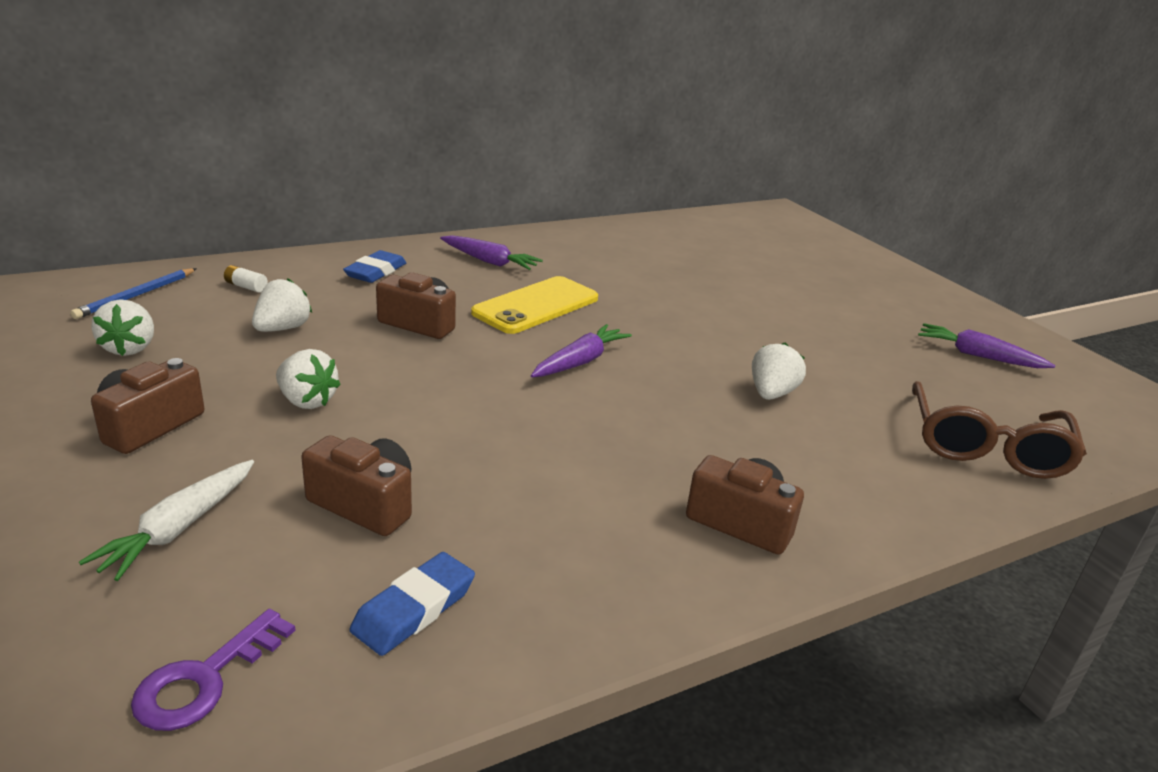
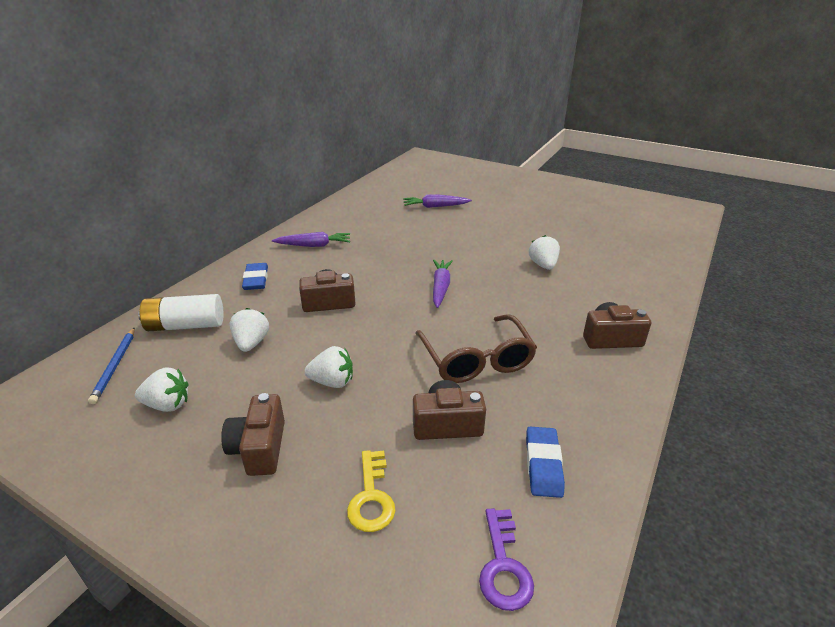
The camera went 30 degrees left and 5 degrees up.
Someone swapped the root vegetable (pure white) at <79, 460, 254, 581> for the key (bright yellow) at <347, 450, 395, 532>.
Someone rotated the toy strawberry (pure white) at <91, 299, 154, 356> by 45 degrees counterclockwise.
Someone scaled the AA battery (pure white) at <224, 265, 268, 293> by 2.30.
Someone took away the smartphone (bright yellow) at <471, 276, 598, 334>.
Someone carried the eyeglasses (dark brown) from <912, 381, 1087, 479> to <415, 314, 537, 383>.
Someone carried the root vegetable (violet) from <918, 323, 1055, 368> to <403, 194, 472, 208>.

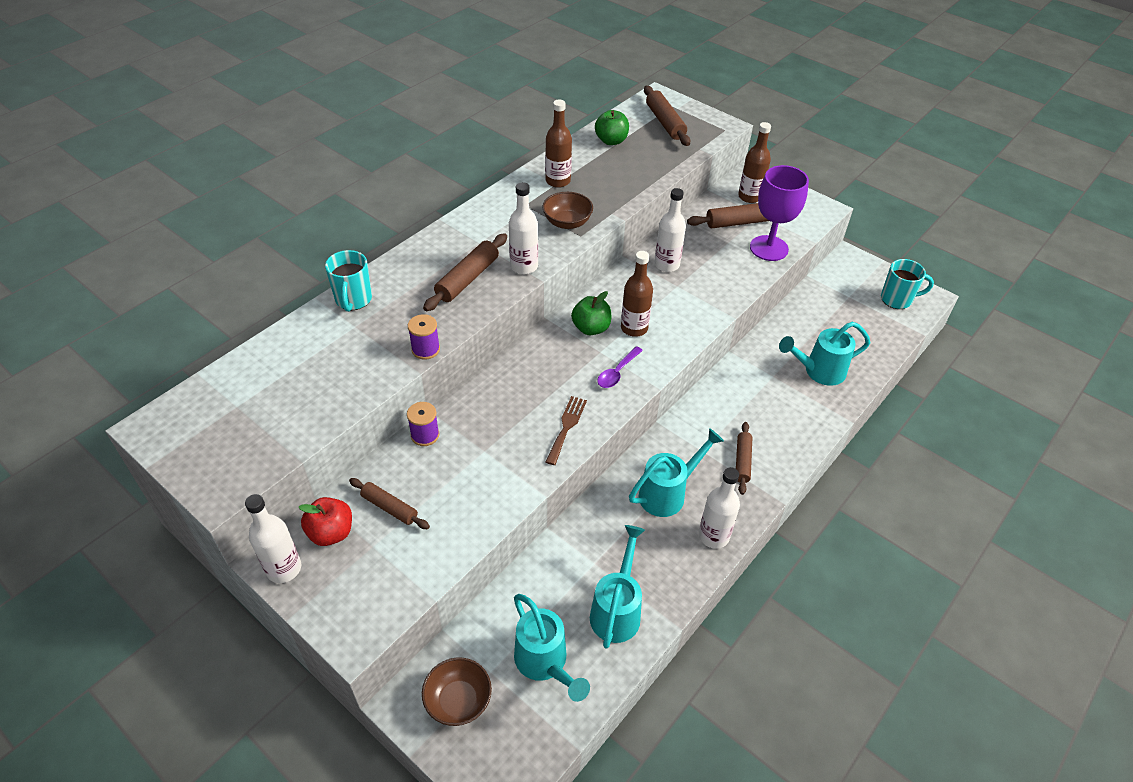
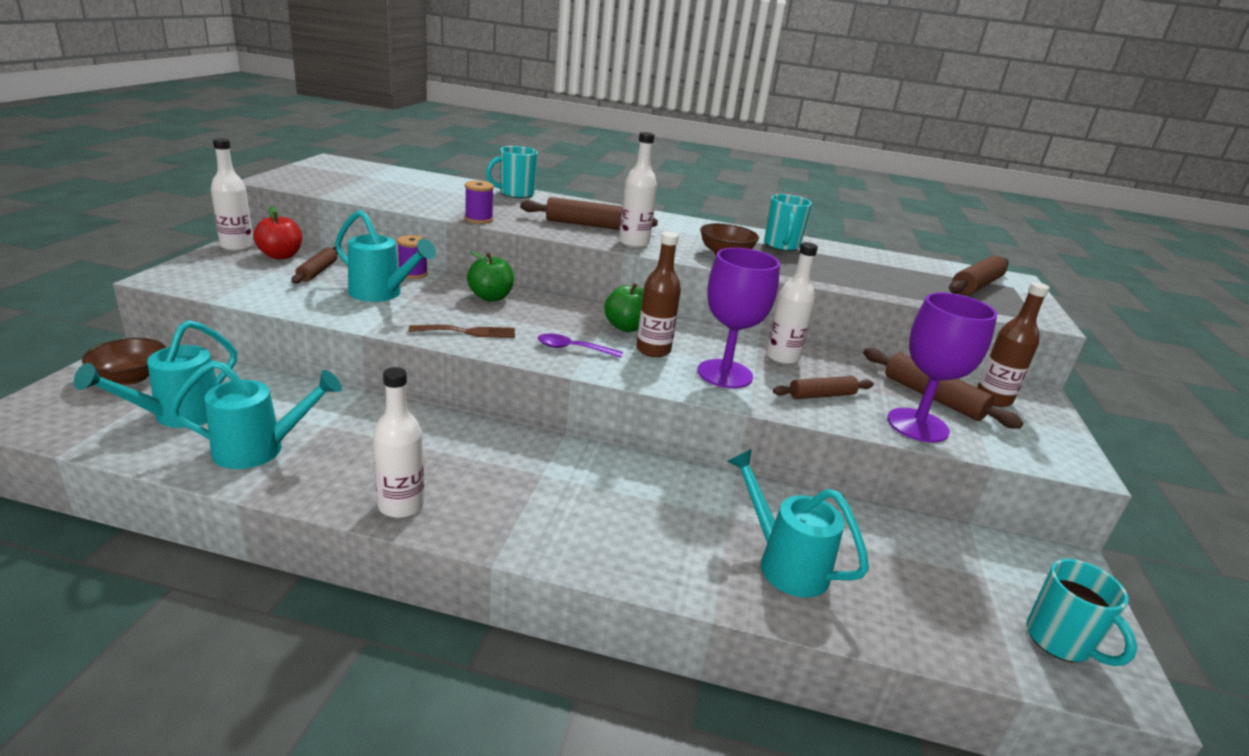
The camera went 60 degrees right and 20 degrees down.
Someone swapped the bottle (dark brown) at <545, 99, 572, 188> for the mug (teal) at <764, 194, 812, 251>.
Someone carried the apple fruit (emerald) from <595, 110, 629, 145> to <467, 251, 514, 301>.
Someone carried the watering pot (teal) from <629, 428, 724, 517> to <335, 210, 436, 302>.
Someone carried the rolling pin (dark brown) from <736, 422, 752, 495> to <773, 376, 874, 399>.
Someone put down the wine glass (violet) at <697, 248, 780, 388>.

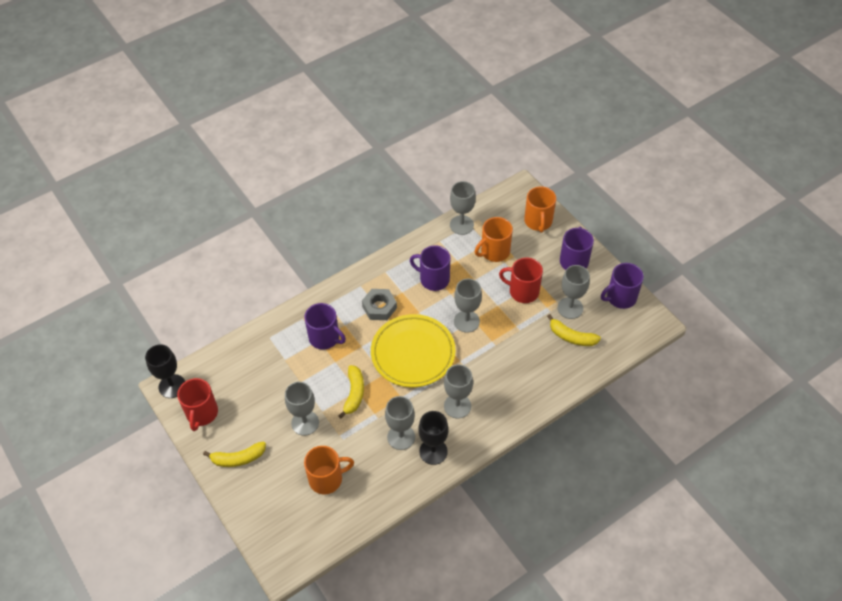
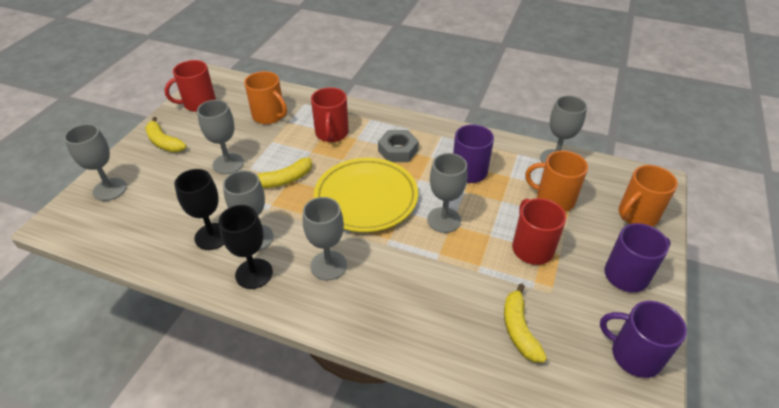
The camera went 55 degrees right and 10 degrees down.
Someone carried the wine glass (black) from <145, 344, 185, 398> to <174, 169, 224, 250>.
Someone repainted the mug (violet) at <304, 303, 346, 349>, which became the mug (crimson) at <311, 87, 349, 142>.
Someone carried the mug (orange) from <304, 446, 354, 494> to <244, 71, 287, 124>.
Someone carried the wine glass (grey) from <557, 265, 590, 319> to <64, 124, 127, 201>.

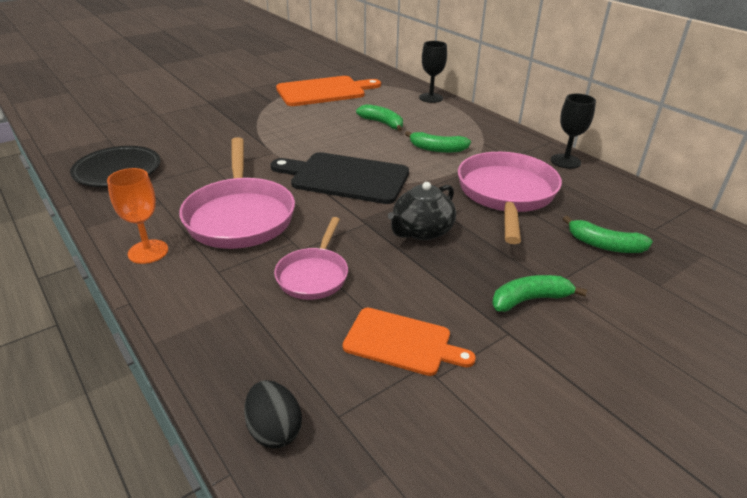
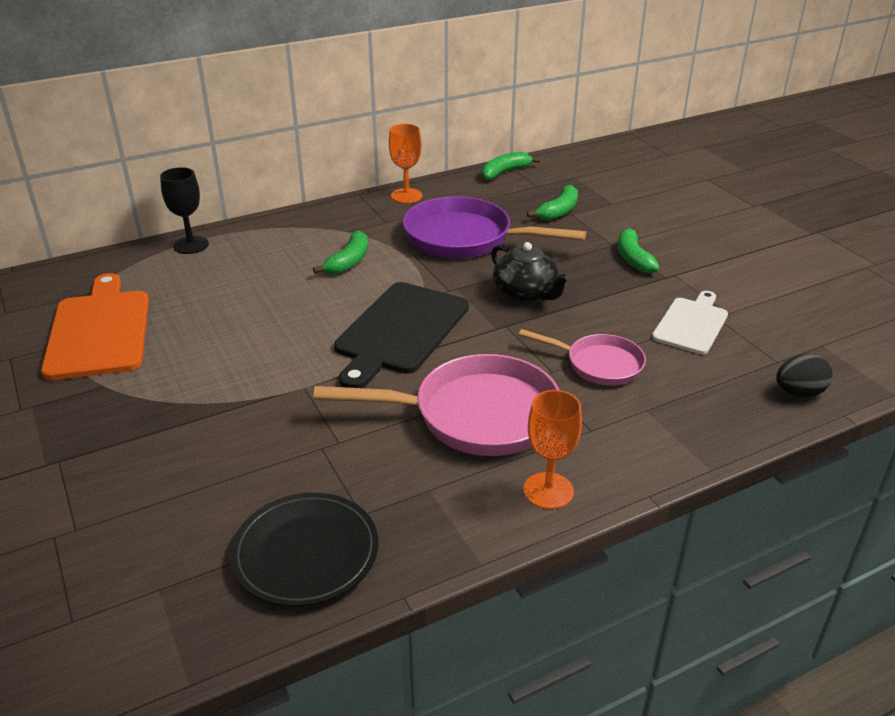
The camera went 80 degrees left and 0 degrees up.
Someone repainted the cutting board (orange) at <343, 308, 476, 376>, which became the cutting board (pure white) at <652, 291, 728, 354>.
Someone carried the toy banana (emerald) from <356, 104, 403, 131> to <482, 151, 540, 180>.
Someone repainted the skillet (pink) at <458, 152, 562, 244>, which became the skillet (violet) at <402, 196, 586, 259>.
Someone repainted the wine glass (black) at <551, 94, 596, 169>, which became the wine glass (orange) at <389, 124, 422, 203>.

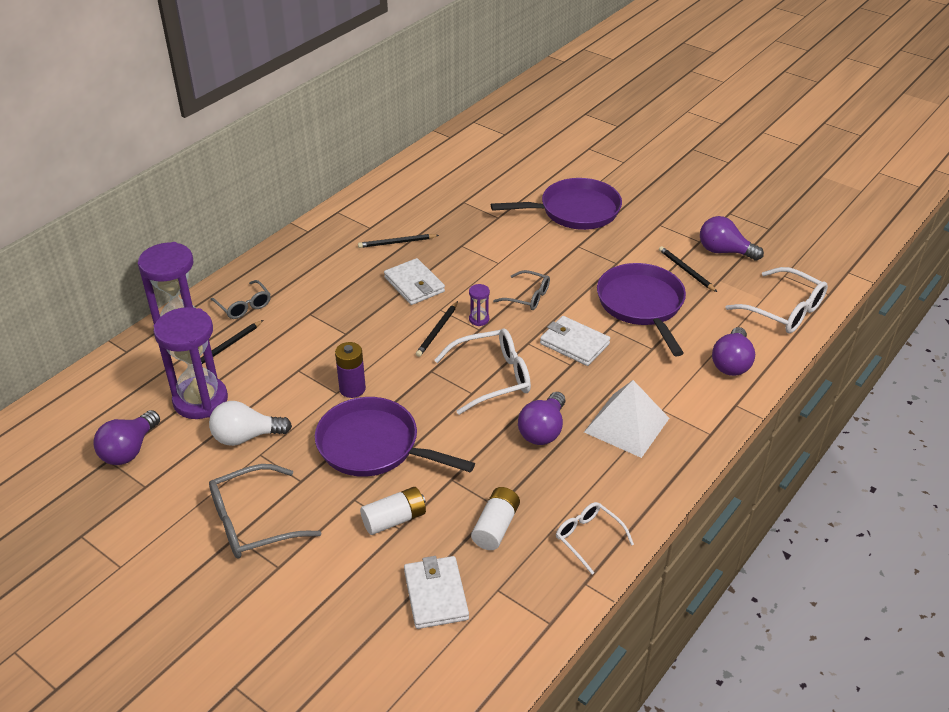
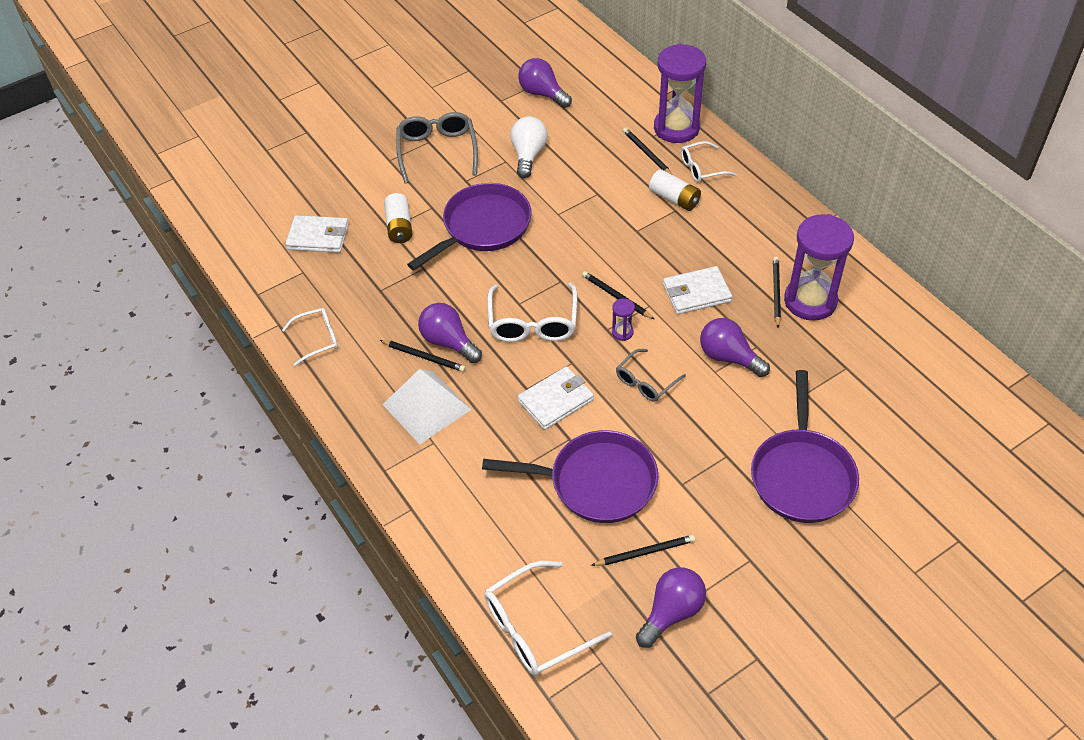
The camera went 110 degrees right and 10 degrees up.
Someone carried the hourglass (violet) from <154, 307, 228, 419> to <784, 214, 854, 321>.
Someone repainted the eyeglasses (grey) at <210, 280, 271, 319>, which became the eyeglasses (pure white) at <681, 141, 736, 182>.
Someone took away the AA battery (violet) at <335, 342, 366, 398>.
Someone carried the AA battery (pure white) from <471, 487, 520, 550> to <649, 169, 701, 211>.
Someone carried the light bulb (violet) from <712, 327, 755, 376> to <700, 318, 770, 377>.
Someone put down the pencil (black) at <380, 340, 466, 372>.

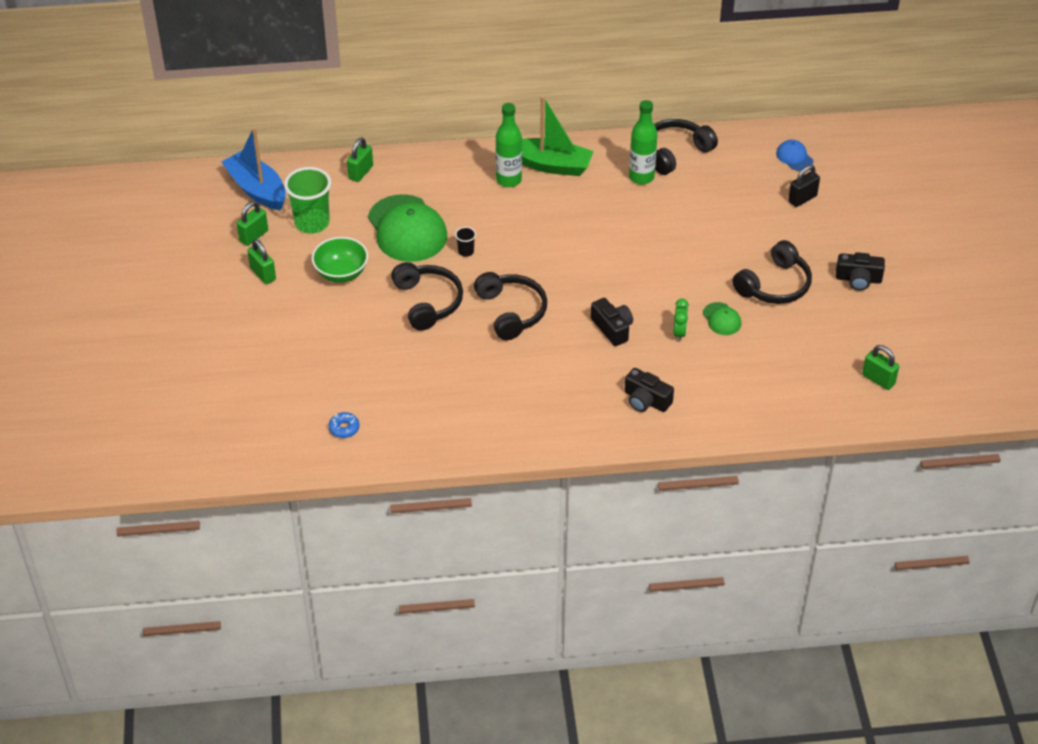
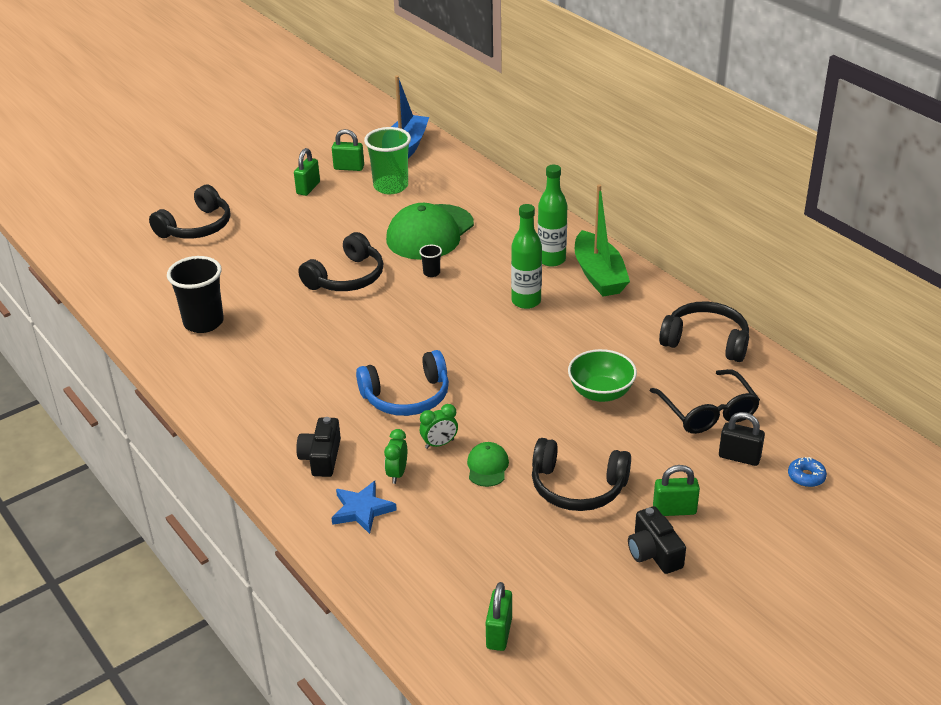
The camera went 60 degrees right and 10 degrees down.
Someone carried the bowl (emerald) from <312, 237, 368, 283> to <568, 349, 637, 402>.
Someone carried the glazed donut (cobalt) from <329, 412, 360, 438> to <788, 457, 827, 487>.
Someone carried the small lock (emerald) from <347, 138, 373, 182> to <653, 465, 700, 516>.
Someone carried the headphones (black) from <474, 272, 547, 340> to <149, 185, 230, 239>.
Someone swapped the photo camera (black) at <591, 298, 633, 346> for the headphones (cobalt) at <356, 350, 449, 416>.
Someone carried the bottle (emerald) from <629, 100, 658, 185> to <511, 204, 542, 309>.
Someone rotated the cap (emerald) at <703, 302, 741, 335> by 150 degrees clockwise.
Someone took away the cap (cobalt) at <776, 140, 813, 171>.
Someone put down the beaker (black) at <167, 256, 224, 333>.
Someone put down the five-pointed star (cobalt) at <331, 481, 397, 534>.
Someone put down the alarm clock (emerald) at <384, 429, 407, 484>.
Someone put down the eyeglasses (black) at <650, 369, 760, 434>.

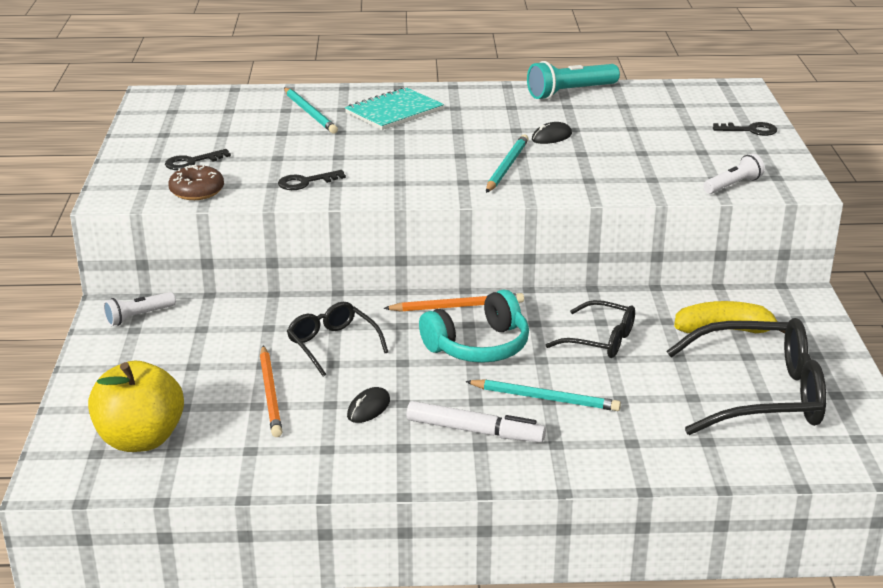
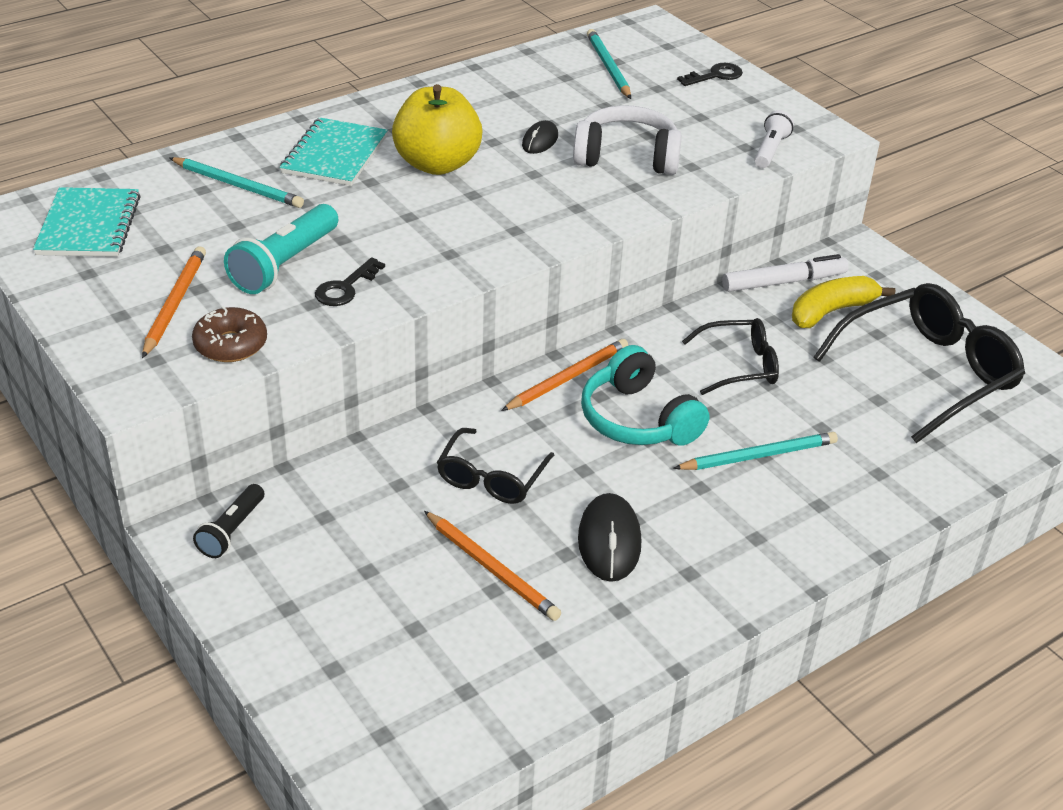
The camera went 35 degrees left and 10 degrees up.
Someone carried the apple fruit (bright yellow) from <88, 361, 184, 452> to <392, 84, 483, 175>.
Someone repainted the pocket torch (pure white) at <103, 292, 176, 326>, which became the pocket torch (black) at <193, 484, 265, 558>.
Someone swapped the key (black) at <165, 149, 231, 170> for the pencil (orange) at <142, 246, 206, 358>.
Someone rotated the eyeglasses (black) at <287, 302, 388, 376> by 90 degrees counterclockwise.
Someone scaled the mouse (black) at <347, 387, 390, 423> by 1.65.
Someone carried the marker pen (pure white) from <406, 401, 546, 443> to <722, 254, 849, 292>.
Someone rotated the headphones (teal) at <419, 289, 529, 363> by 120 degrees clockwise.
Someone carried the pencil (teal) from <486, 134, 529, 193> to <587, 29, 631, 99>.
Someone carried the pocket torch (teal) from <527, 61, 620, 100> to <224, 204, 338, 294>.
Someone put down the notepad (teal) at <33, 187, 141, 257>.
Someone put down the headphones (pure white) at <573, 105, 682, 175>.

